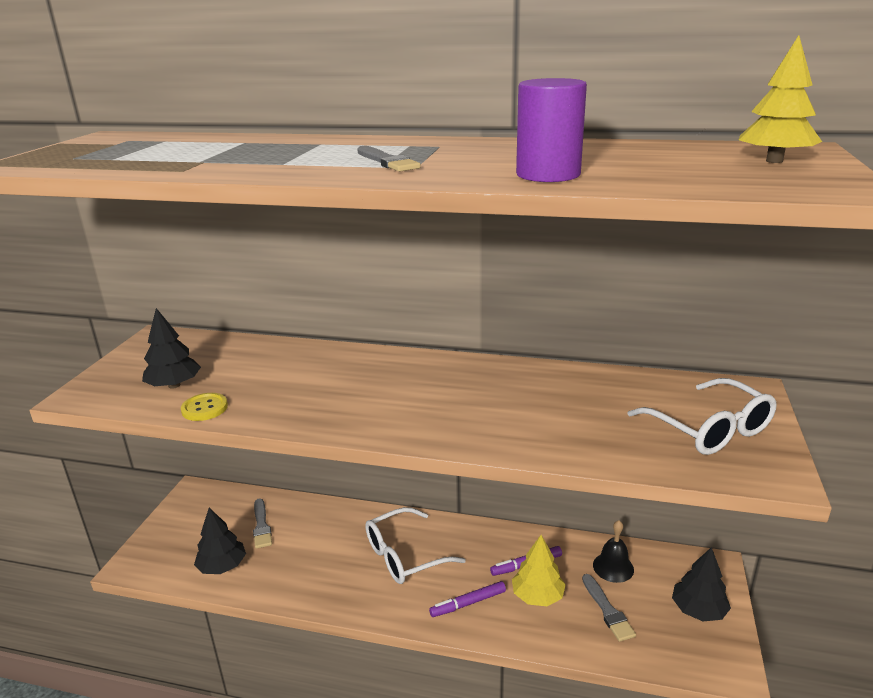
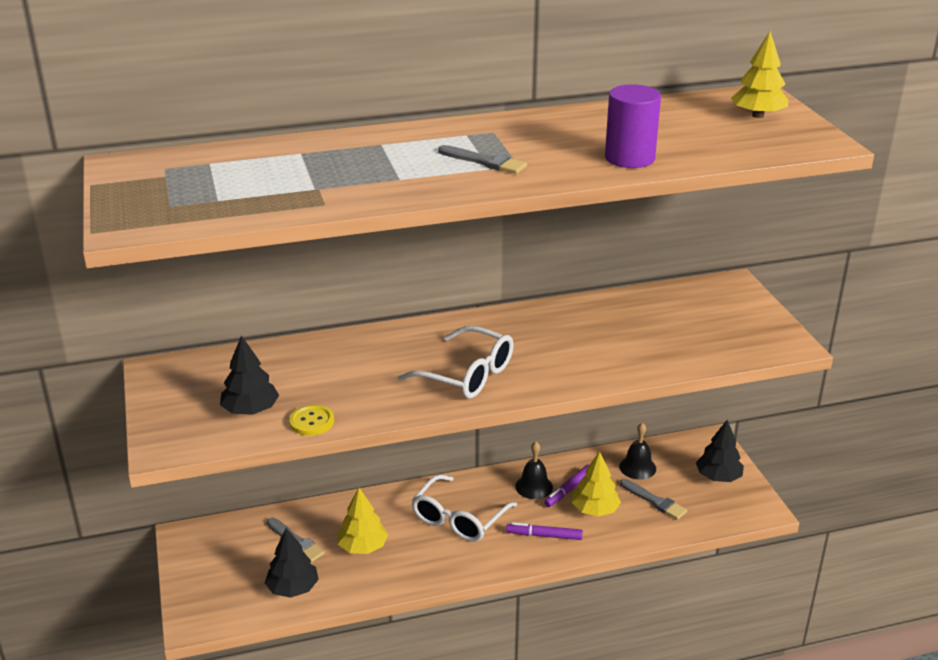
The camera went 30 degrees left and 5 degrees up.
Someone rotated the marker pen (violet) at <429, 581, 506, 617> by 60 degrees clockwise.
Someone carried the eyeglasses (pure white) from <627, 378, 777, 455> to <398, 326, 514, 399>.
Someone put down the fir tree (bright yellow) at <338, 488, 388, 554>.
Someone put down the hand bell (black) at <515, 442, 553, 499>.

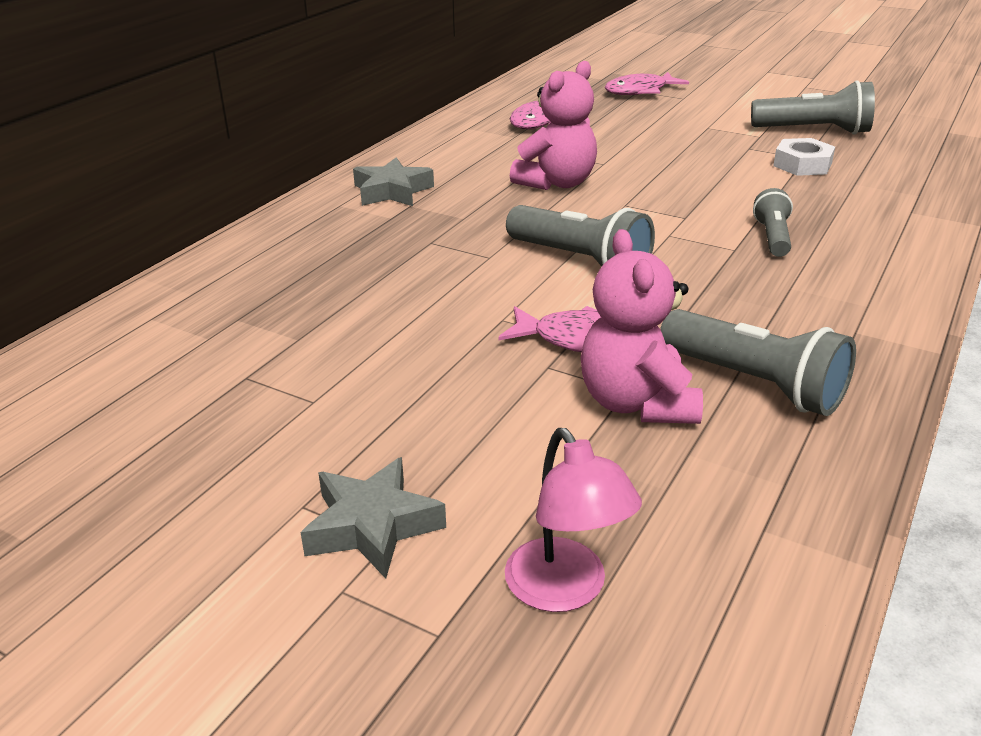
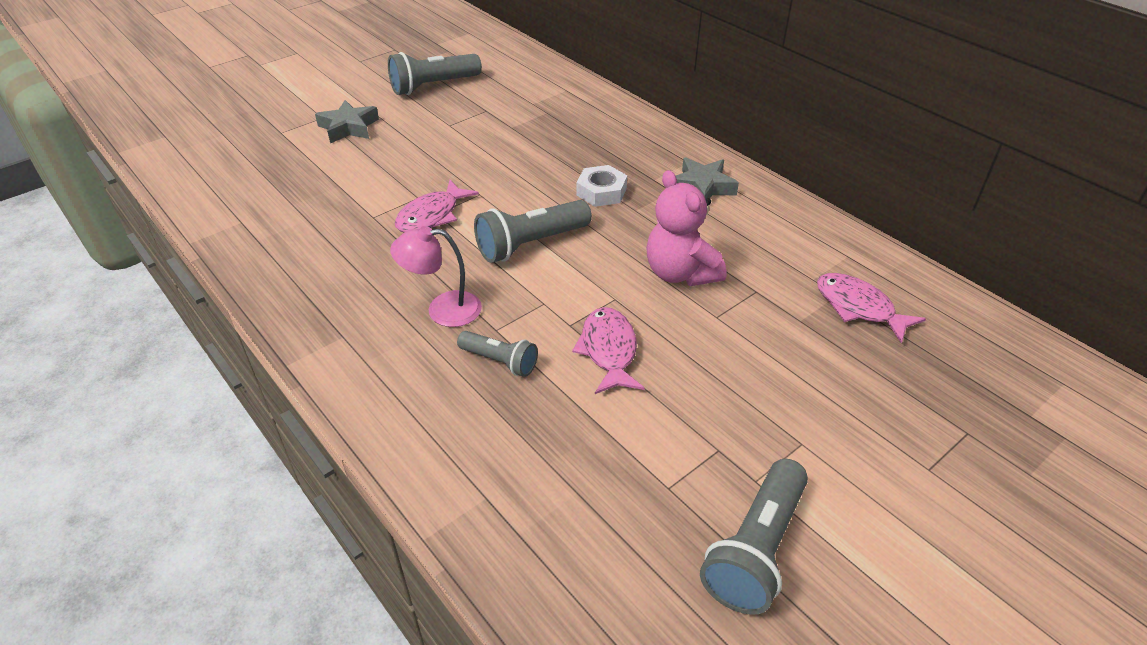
The camera went 110 degrees right and 10 degrees up.
Someone carried the lamp (pink) from <505, 428, 642, 612> to <390, 226, 482, 327>.
Someone took away the stuffed bear (pink) at <581, 229, 703, 424>.
Someone carried the toy fish (pink) from <605, 72, 689, 95> to <572, 307, 645, 394>.
Someone carried the pocket torch (grey) from <660, 309, 856, 416> to <388, 52, 482, 95>.
Someone carried the hex nut (pure white) from <773, 138, 835, 176> to <577, 165, 627, 207>.

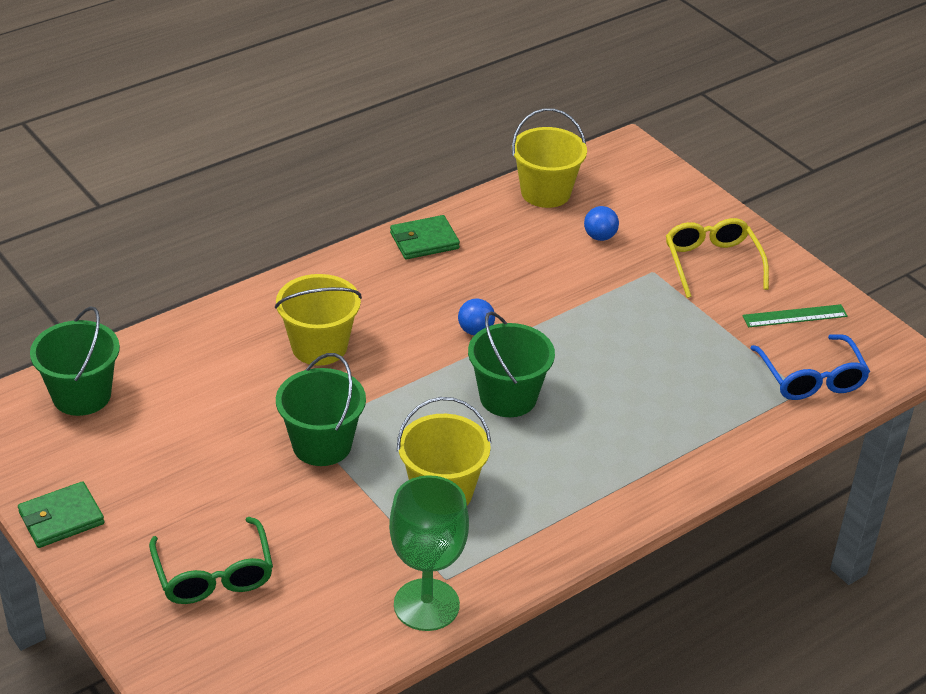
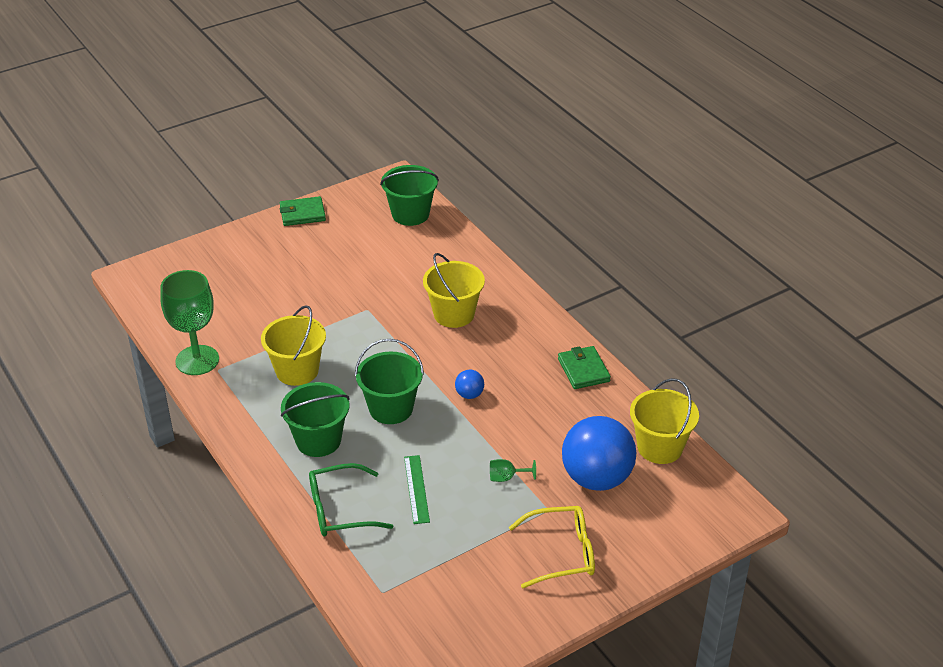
The camera went 95 degrees right and 0 degrees up.
Someone rotated the billfold (emerald) at <18, 481, 105, 548> by 75 degrees counterclockwise.
Someone carried the eyeglasses (emerald) from <149, 517, 273, 604> to <309, 463, 393, 536>.
Someone carried the pail (emerald) from <276, 353, 366, 466> to <281, 382, 350, 457>.
Someone scaled the sphere (cobalt) at <584, 206, 619, 241> by 2.35.
Someone carried the ruler (emerald) from <742, 304, 848, 327> to <404, 455, 430, 524>.
Someone took away the eyeglasses (cobalt) at <751, 334, 870, 400>.
Someone put down the wine glass (emerald) at <490, 459, 536, 482>.

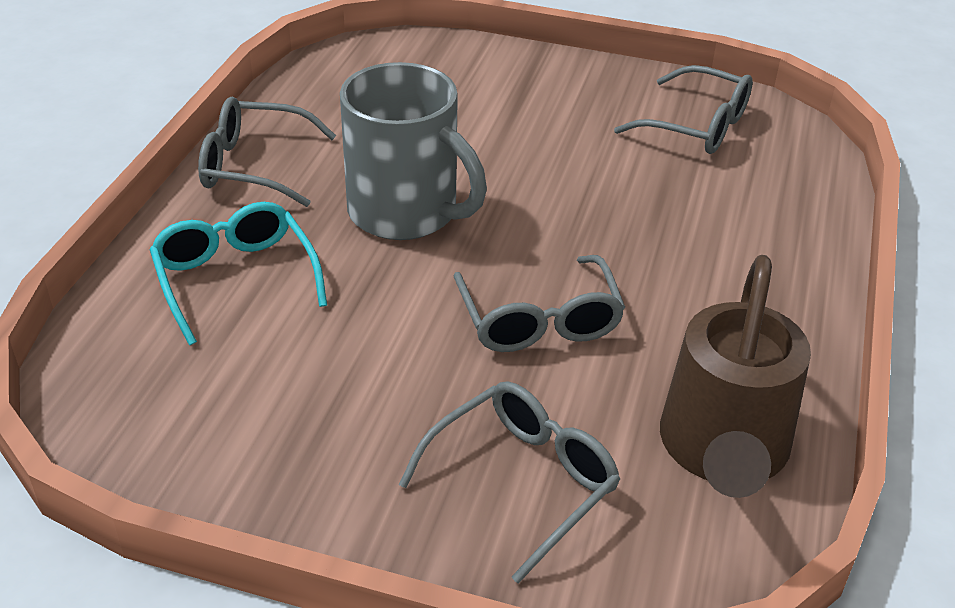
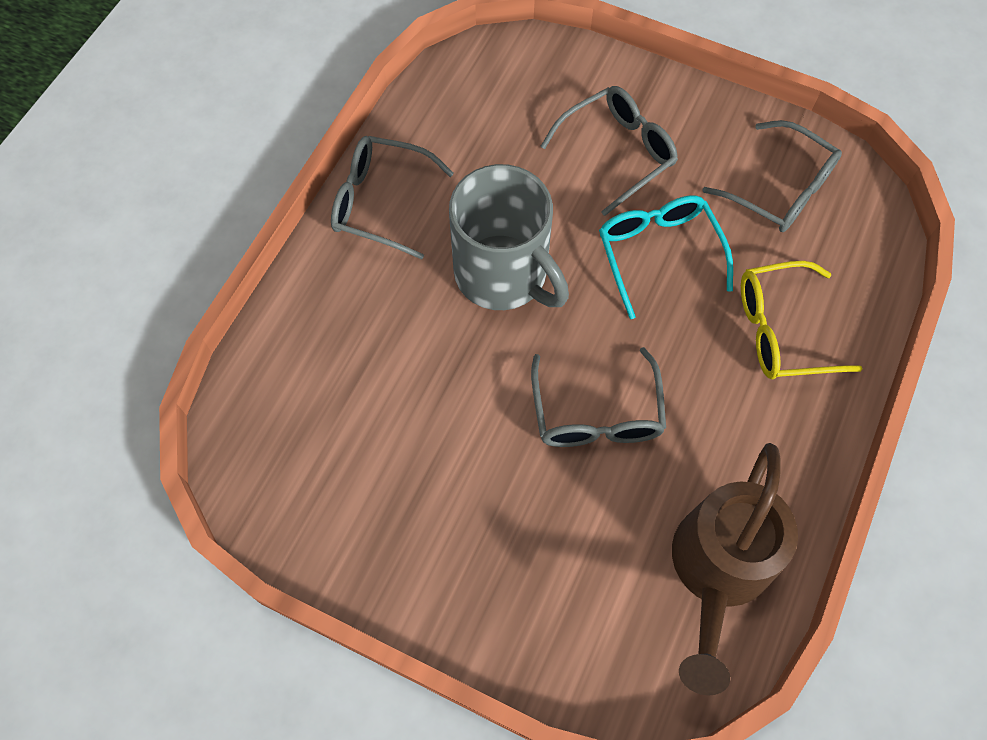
The camera went 10 degrees right and 25 degrees up.
Someone carried the eyeglasses (teal) from <149, 202, 327, 345> to <599, 196, 733, 319>.
Someone carried the eyeglasses (grey) from <399, 381, 620, 584> to <541, 86, 678, 216>.
Someone put down the eyeglasses (bright yellow) at <741, 261, 862, 379>.

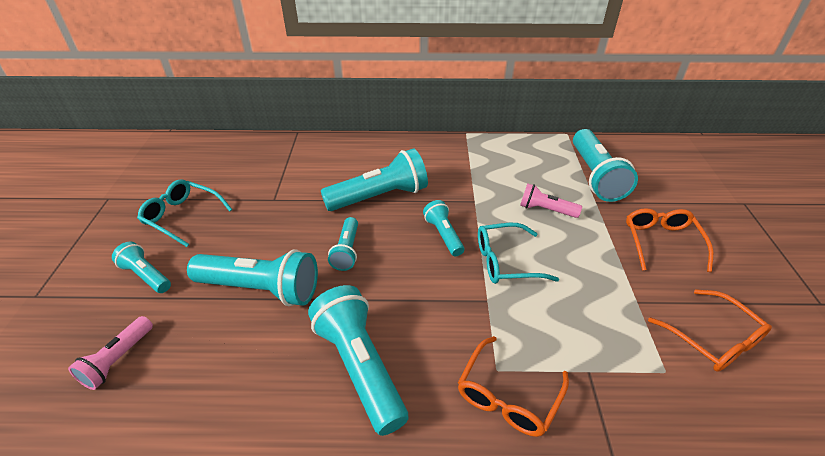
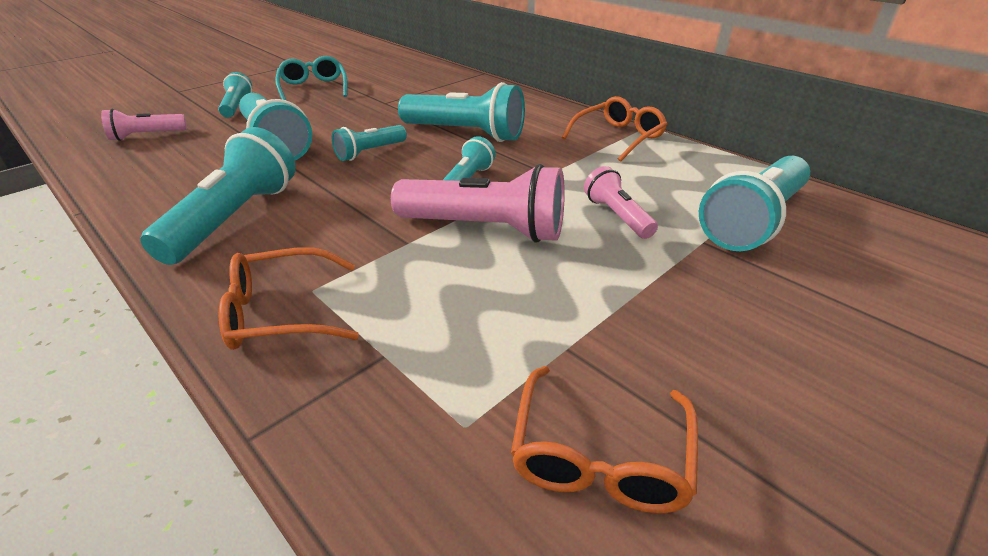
The camera went 45 degrees right and 5 degrees down.
Someone swapped the eyeglasses (teal) at <478, 223, 559, 284> for the pocket torch (pink) at <391, 164, 565, 243>.
Someone carried the eyeglasses (orange) from <626, 208, 713, 272> to <562, 96, 667, 162>.

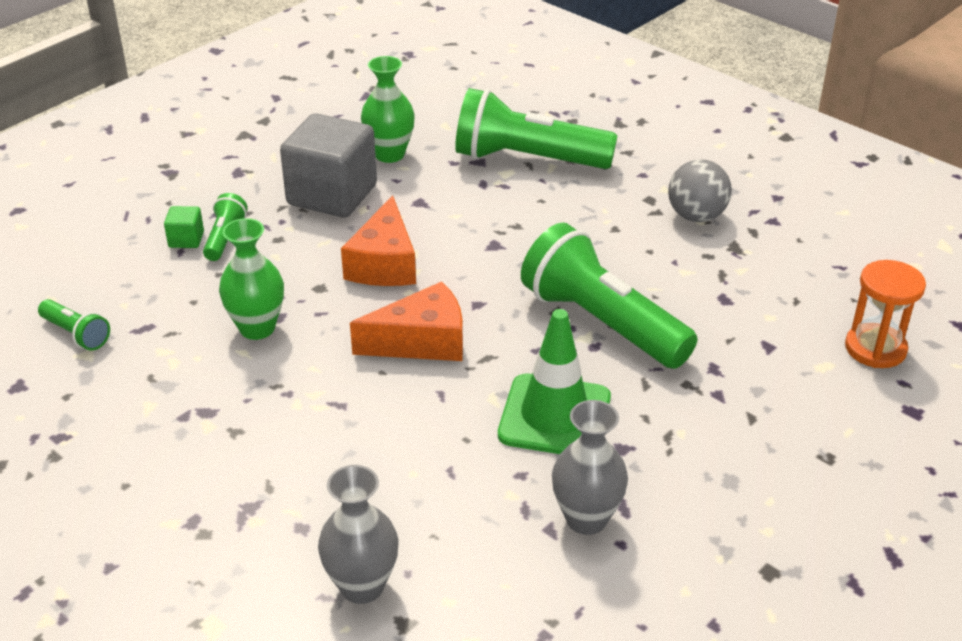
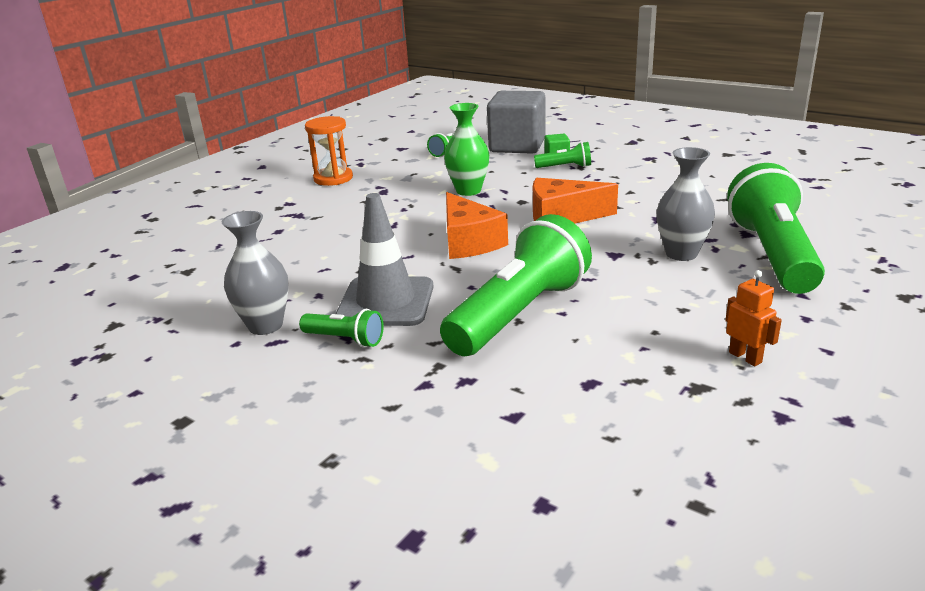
The camera went 85 degrees right and 10 degrees down.
Someone carried the block (grey) from <280, 113, 377, 218> to <487, 91, 546, 154>.
Someone carried the vase (grey) from <318, 465, 399, 604> to <657, 147, 715, 261>.
Someone took away the vase (emerald) at <361, 56, 415, 163>.
Someone repainted the safety cone (emerald) at <498, 309, 611, 454>, which became the safety cone (grey) at <336, 193, 434, 326>.
Someone swapped the sphere (grey) at <668, 159, 732, 222> for the robot (orange) at <725, 270, 782, 366>.
Someone carried the hourglass (orange) from <845, 260, 926, 368> to <305, 116, 353, 186>.
Someone put down the pocket torch (emerald) at <299, 309, 384, 347>.

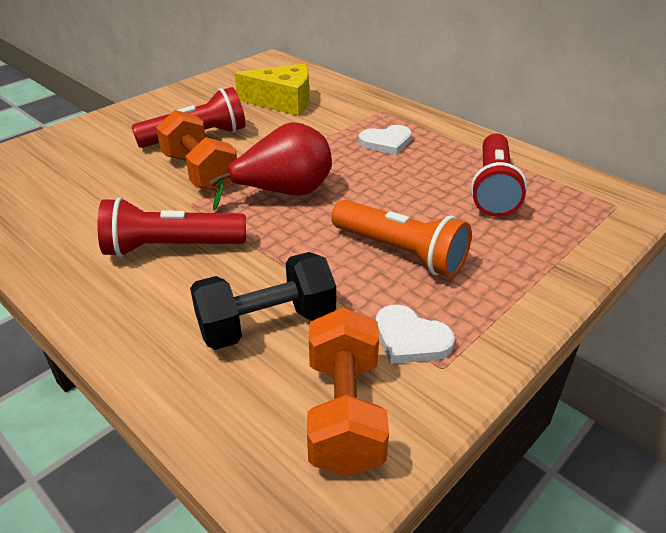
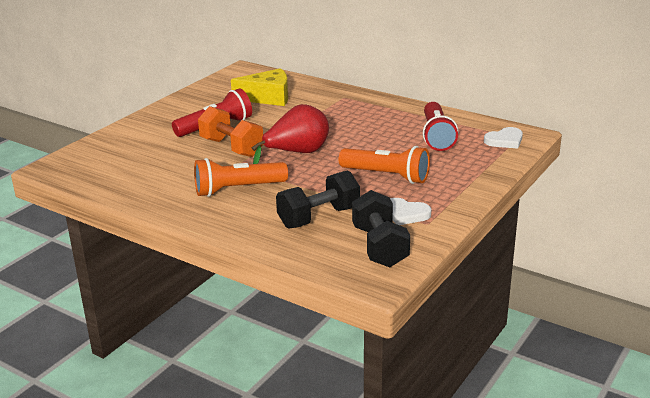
The camera went 10 degrees left and 10 degrees down.
Someone repainted the pocket torch (crimson) at <97, 197, 246, 257>, which became the pocket torch (orange) at <194, 158, 288, 197>.
Someone repainted the hand weight (orange) at <307, 307, 389, 477>, which became the hand weight (black) at <352, 190, 410, 267>.
Someone carried the heart (pure white) from <359, 125, 412, 155> to <484, 127, 523, 149>.

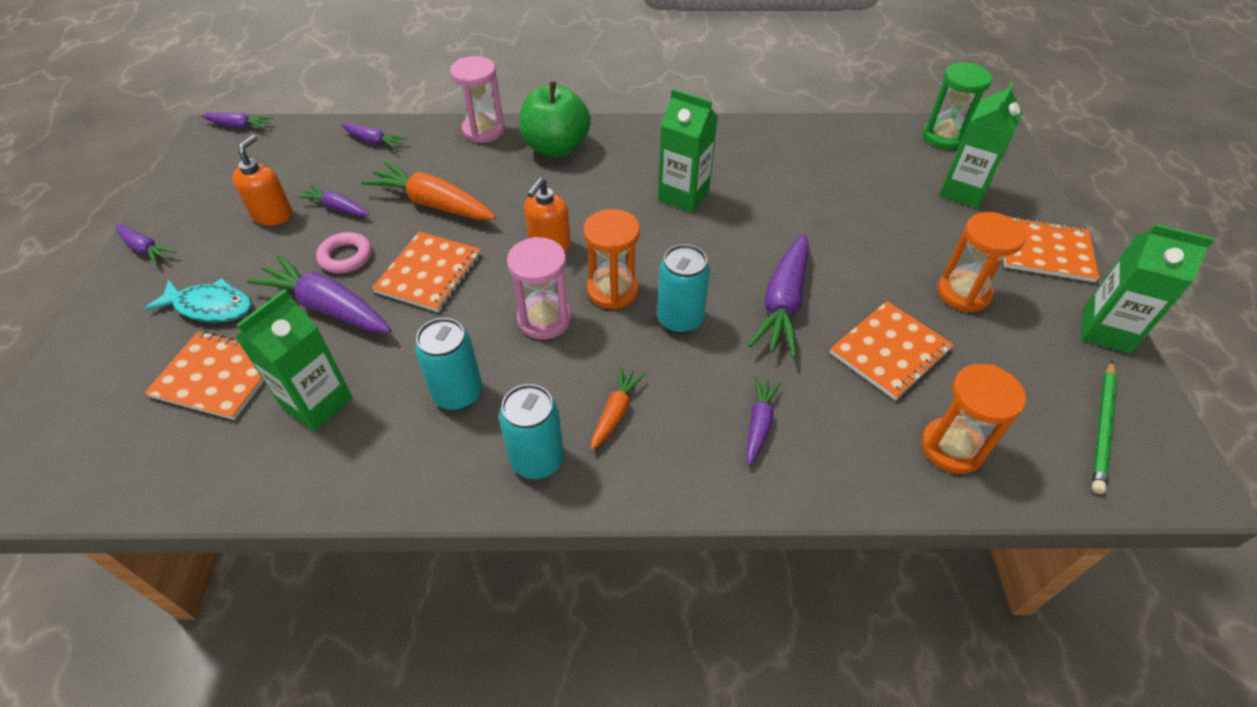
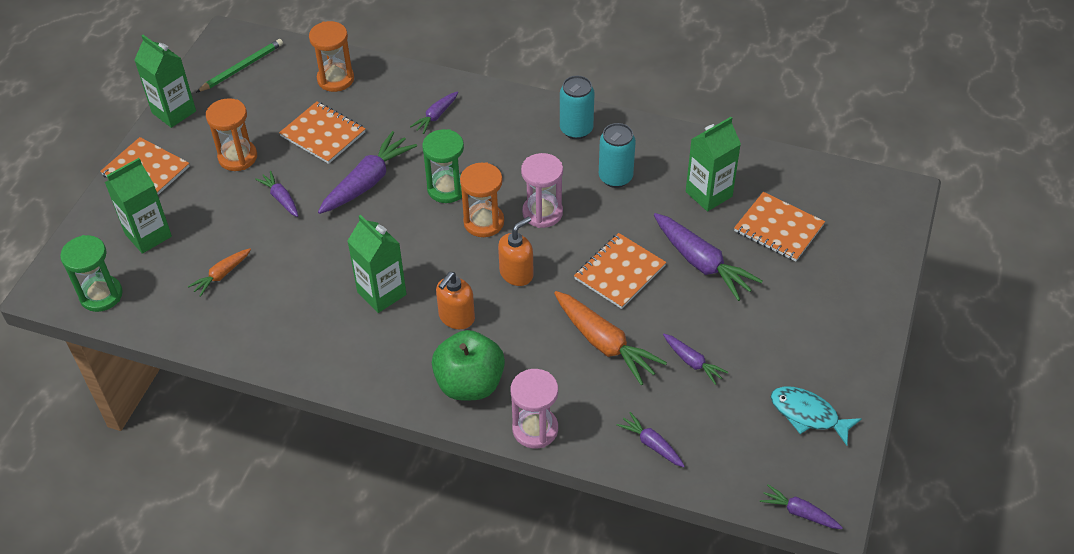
The camera went 160 degrees left and 0 degrees up.
Someone carried the root vegetable (violet) from <115, 224, 177, 266> to <255, 171, 298, 217>.
Someone carried the toy fish (teal) from <144, 278, 252, 323> to <770, 386, 862, 446>.
Someone carried the soap dispenser (orange) from <232, 135, 292, 226> to <436, 272, 475, 329>.
Someone took away the ring (pink) at <316, 232, 372, 273>.
Someone carried the root vegetable (orange) from <591, 366, 645, 451> to <188, 248, 251, 297>.
Someone swapped the tin (teal) at <657, 244, 710, 334> for the hourglass (emerald) at <422, 129, 464, 203>.
Someone rotated the notepad (orange) at <830, 301, 954, 400> by 60 degrees clockwise.

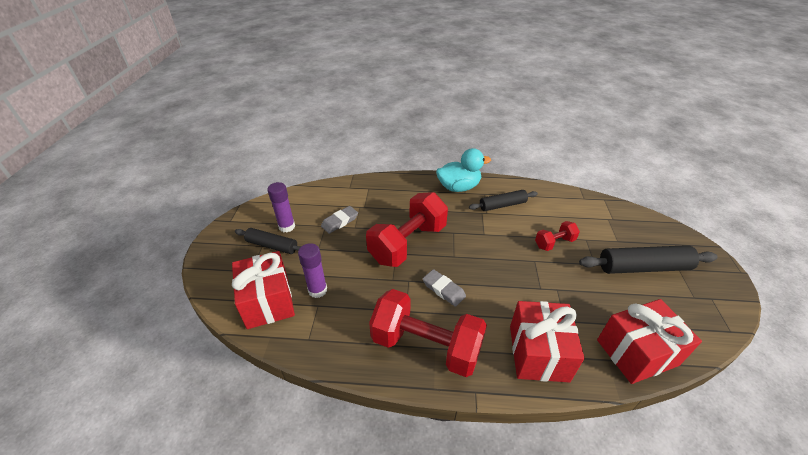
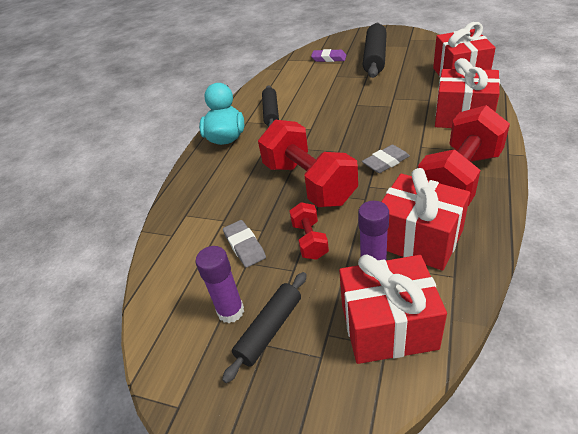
The camera went 70 degrees left and 0 degrees up.
Someone carried the hand weight (crimson) from <535, 221, 580, 251> to <289, 202, 329, 260>.
Someone put down the eraser (violet) at <311, 49, 347, 62>.
Someone put down the wrapped gift (crimson) at <381, 168, 470, 271>.

